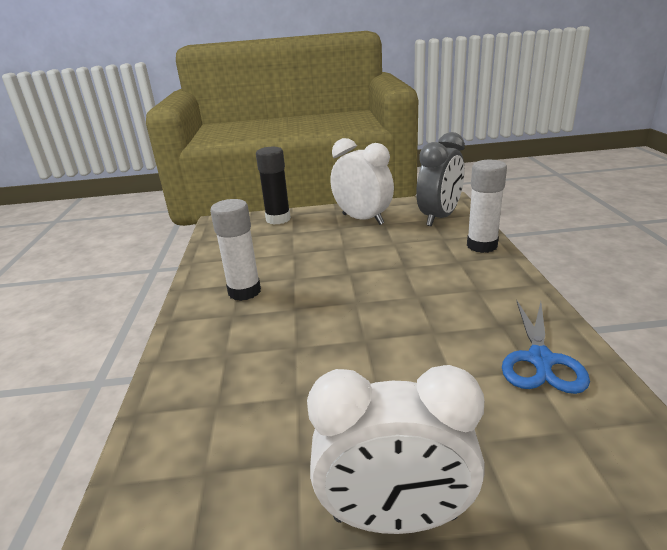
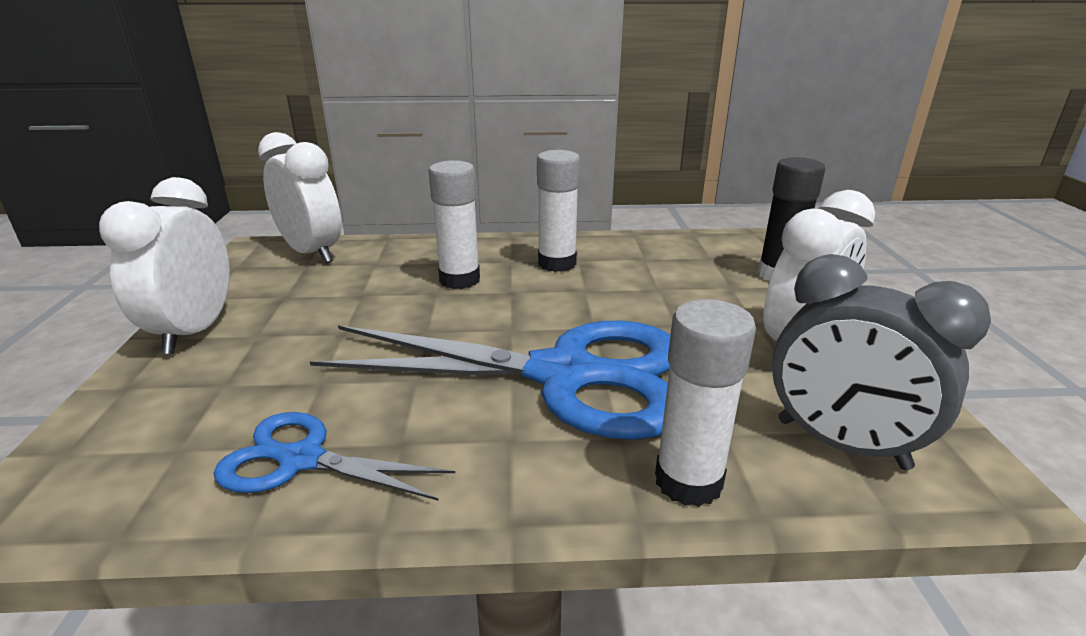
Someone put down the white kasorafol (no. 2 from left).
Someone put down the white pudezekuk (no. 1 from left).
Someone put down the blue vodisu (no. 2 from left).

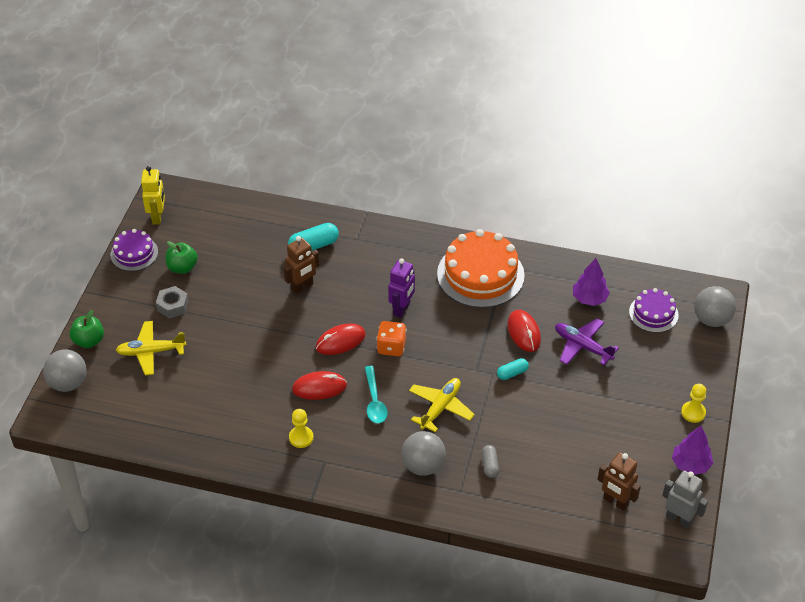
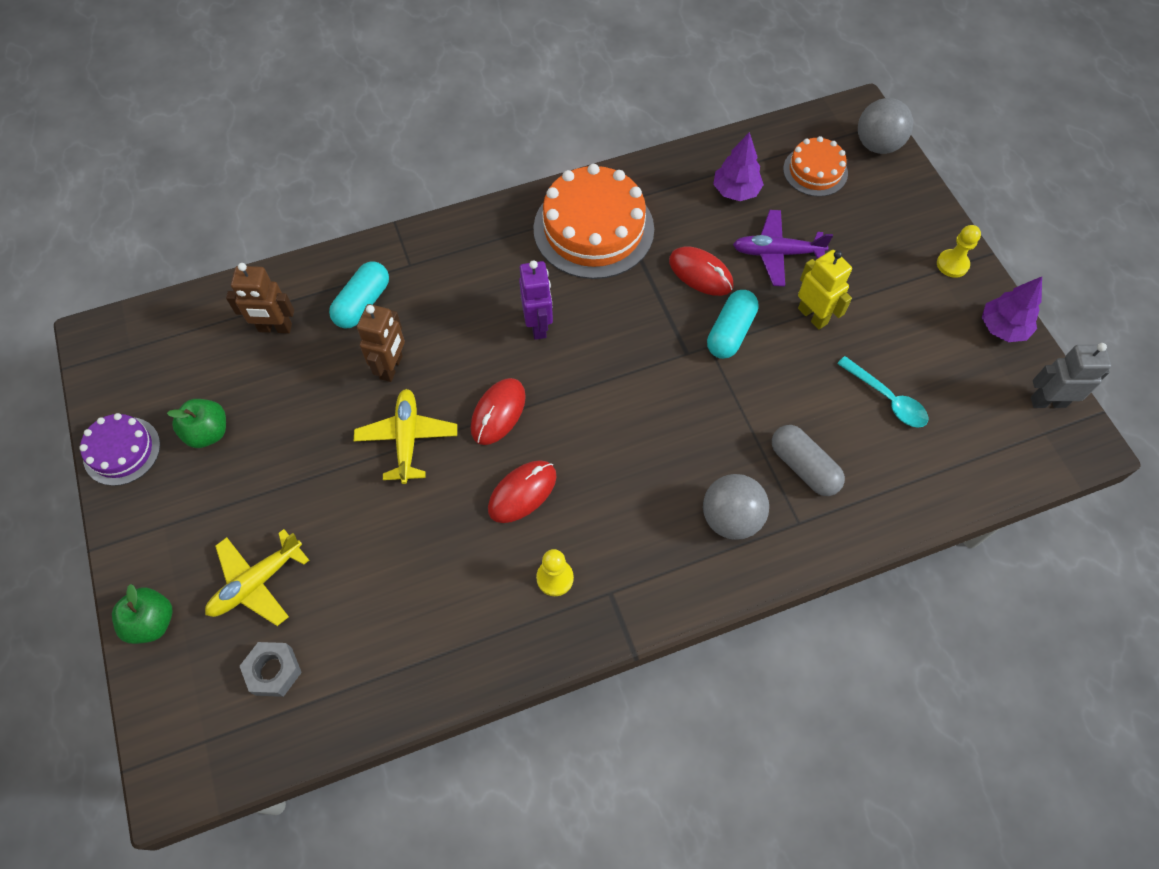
Someone carried the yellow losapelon.
Someone carried the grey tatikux.
Someone repainted the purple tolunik (no. 2 from left), which became the orange tolunik (no. 2 from left).
Someone took away the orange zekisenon.
Someone took away the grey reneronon (no. 1 from left).
Someone scaled the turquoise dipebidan (no. 2 from left) by 1.66.
Someone carried the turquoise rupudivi.
Someone carried the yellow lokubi (no. 2 from left).
Someone scaled the grey dipebidan by 1.66.
Someone carried the brown losapelon (no. 2 from left in the first image).

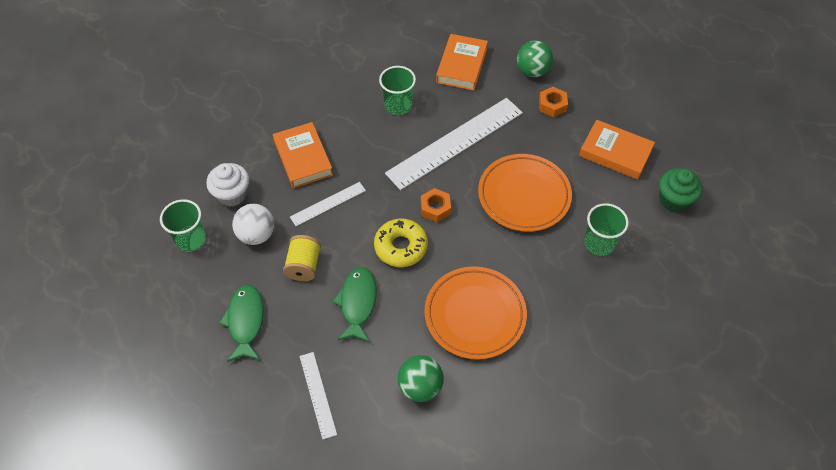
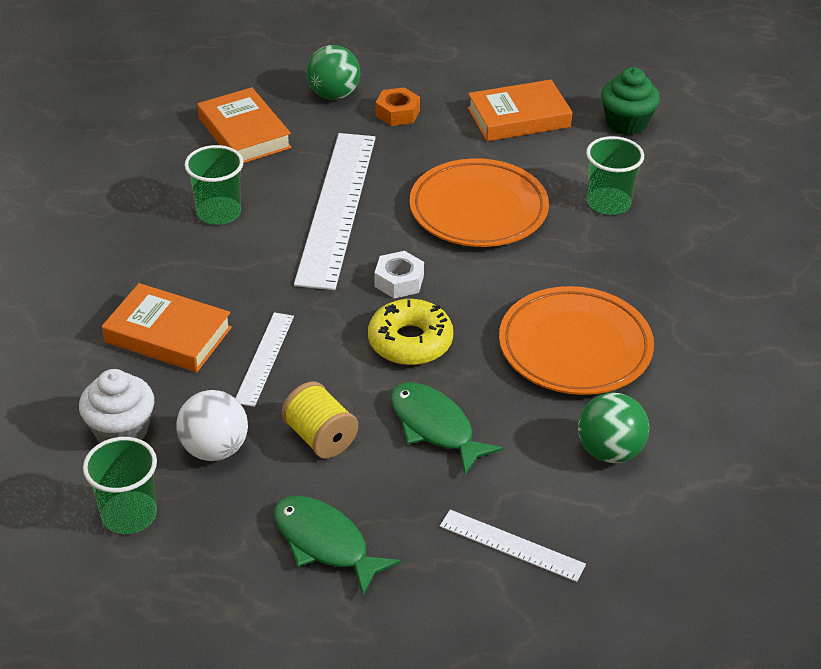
Someone repainted the orange tatikux (no. 1 from left), which became the white tatikux.

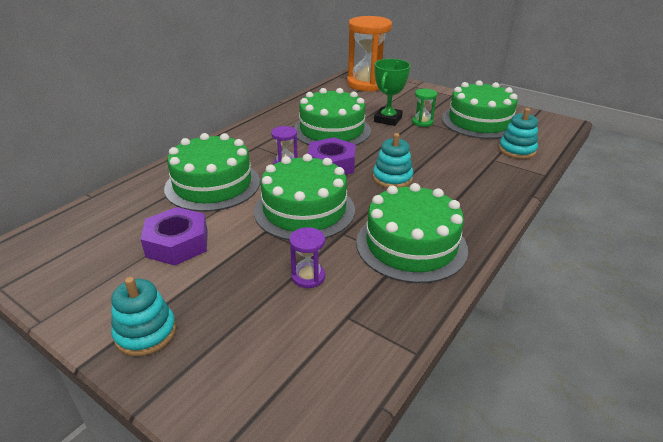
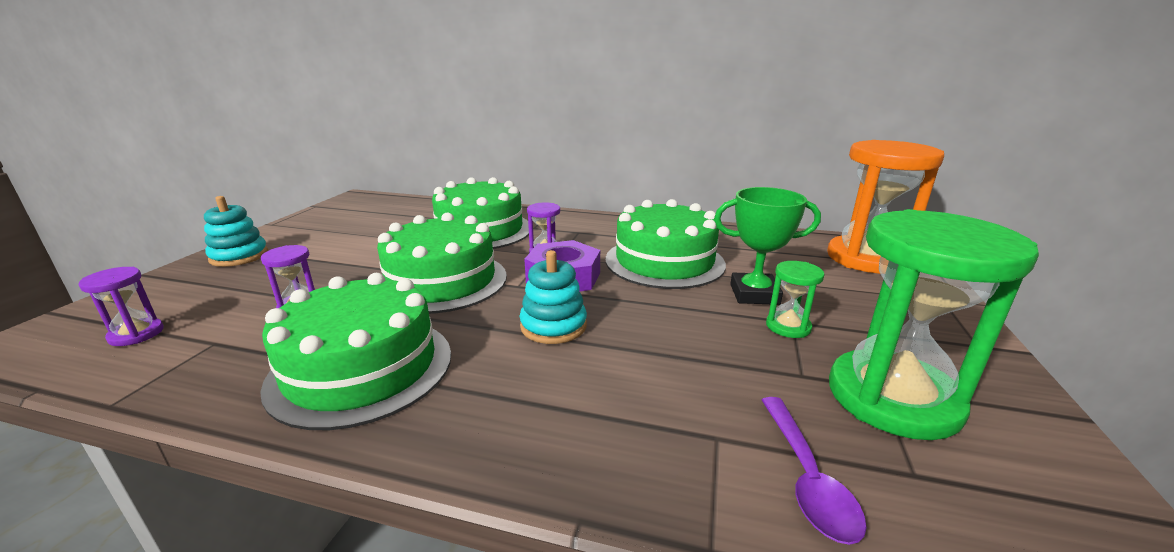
Someone swapped the green tolunik (no. 5 from left) for the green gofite (no. 2 from left).
Someone swapped the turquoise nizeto (no. 3 from left) for the purple rupudivi.
Someone took away the purple tatikux (no. 1 from left).
Someone put down the purple gofite (no. 1 from left).

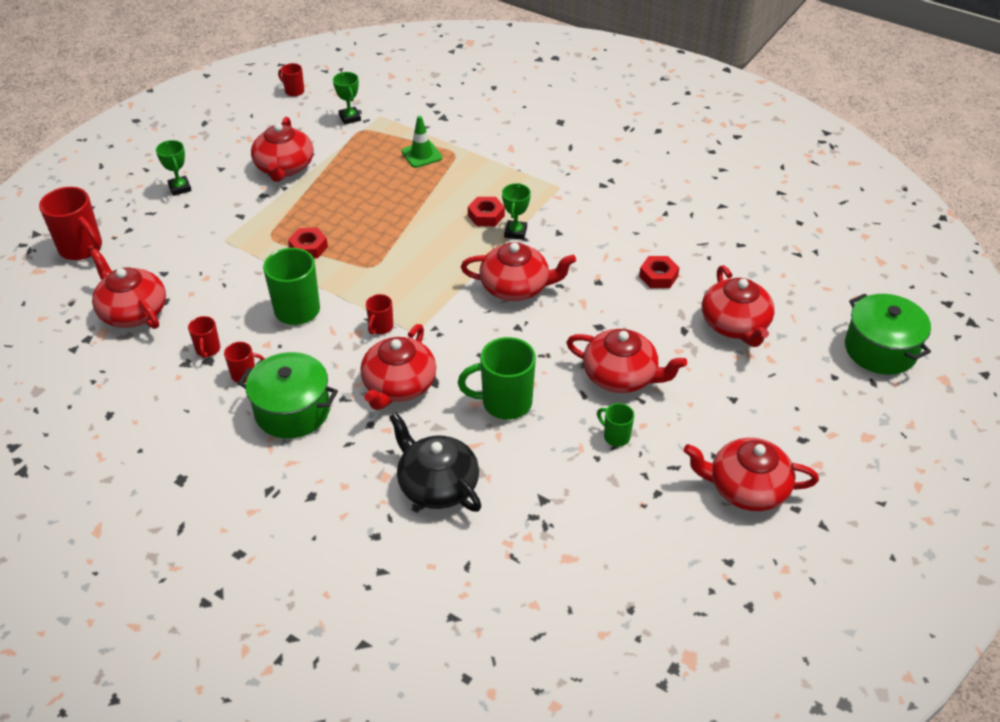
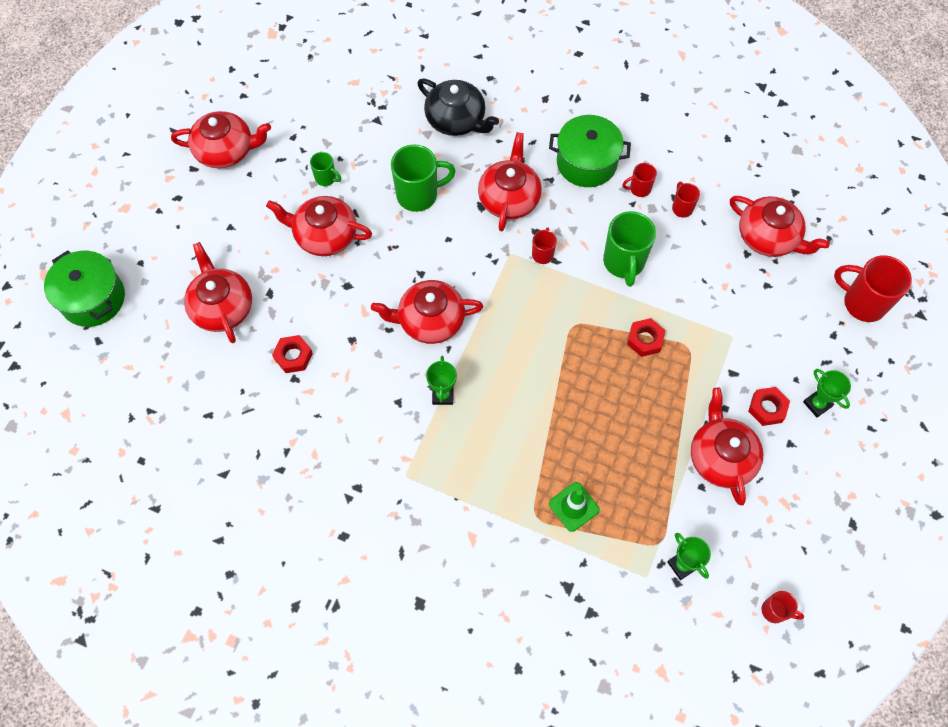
Someone carried the red tatikux (no. 2 from left in the first image).

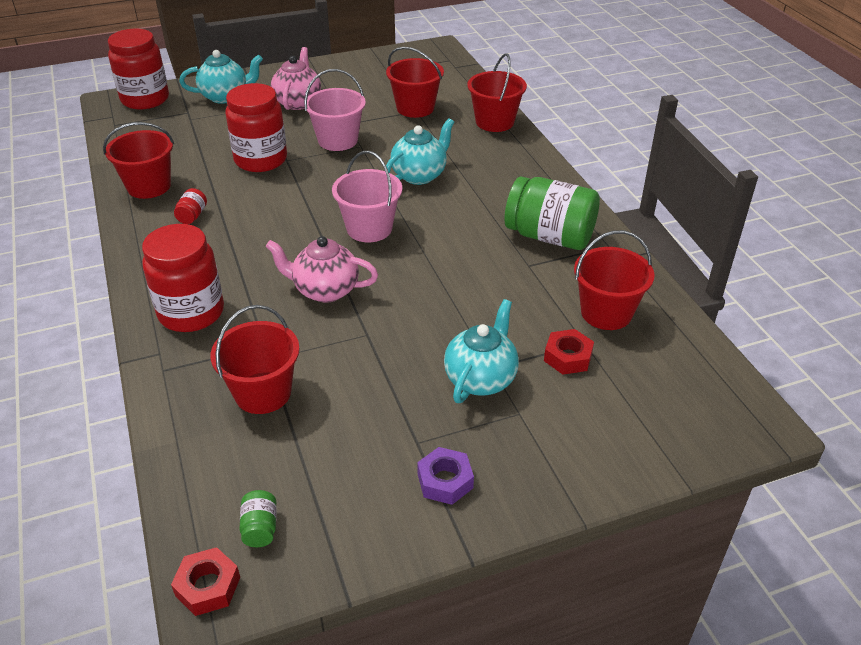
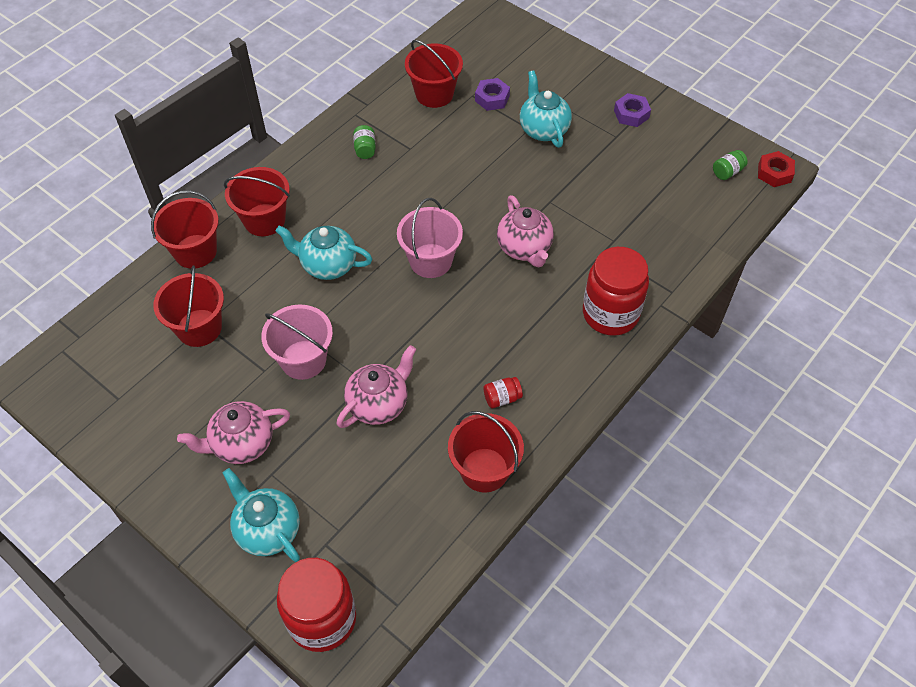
Someone swapped the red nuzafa (no. 4 from left) for the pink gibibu (no. 2 from left).
Someone scaled the green nuzafa (no. 2 from left in the first image) by 0.41.
Someone rotated the turquoise gibibu (no. 3 from left) by 75 degrees clockwise.
Someone carried the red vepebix (no. 2 from left in the first image).
Someone repainted the red tatikux (no. 2 from left), which became the purple tatikux (no. 1 from left).

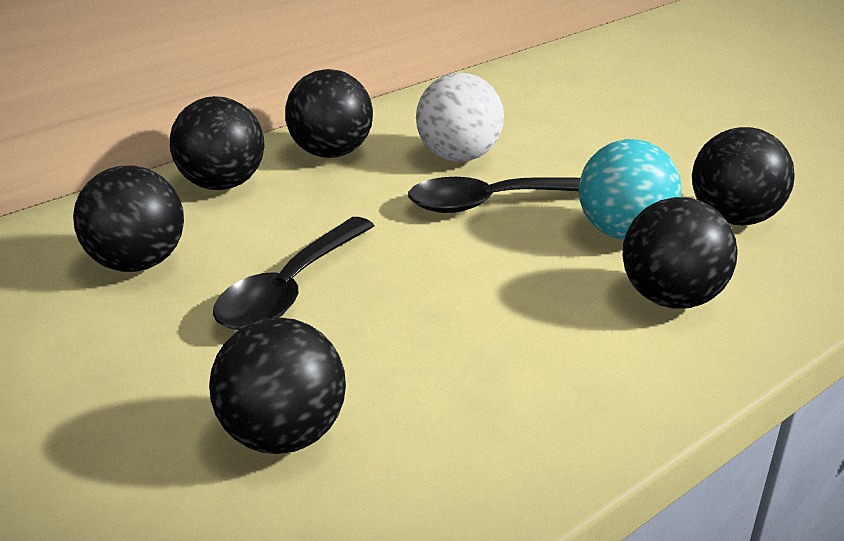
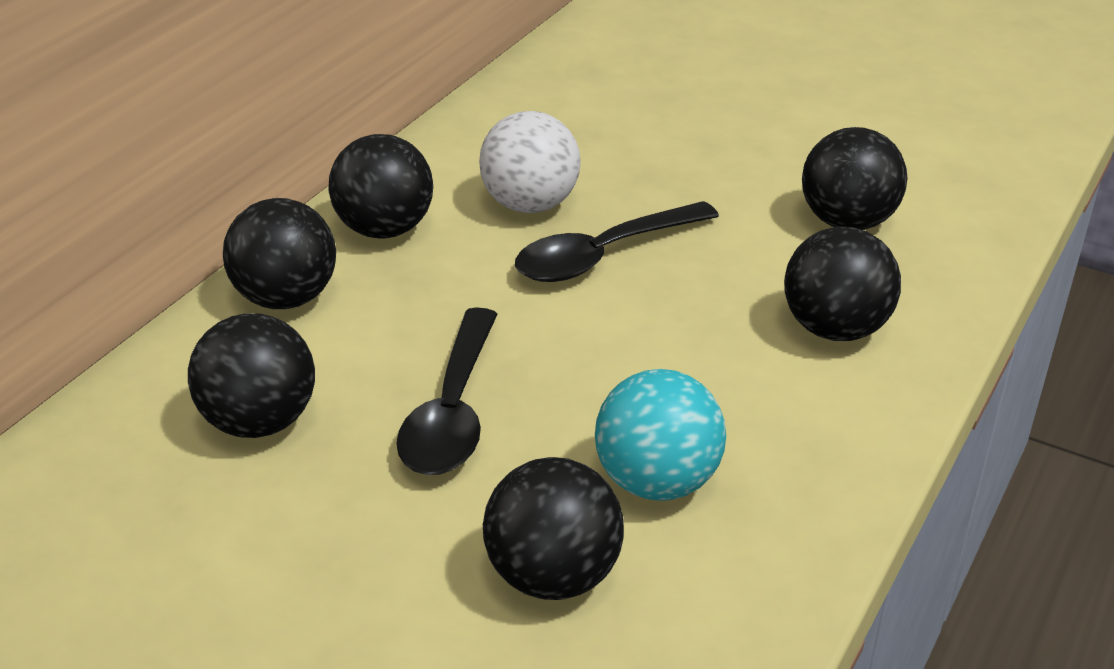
Someone carried the turquoise reneronon.

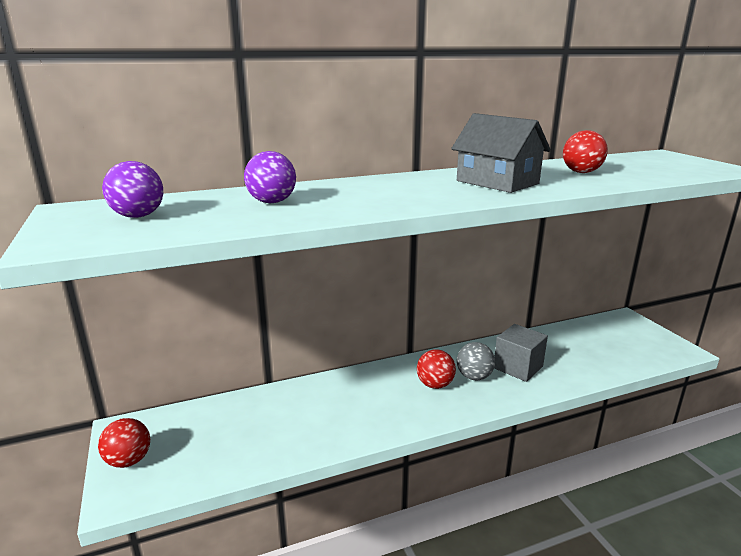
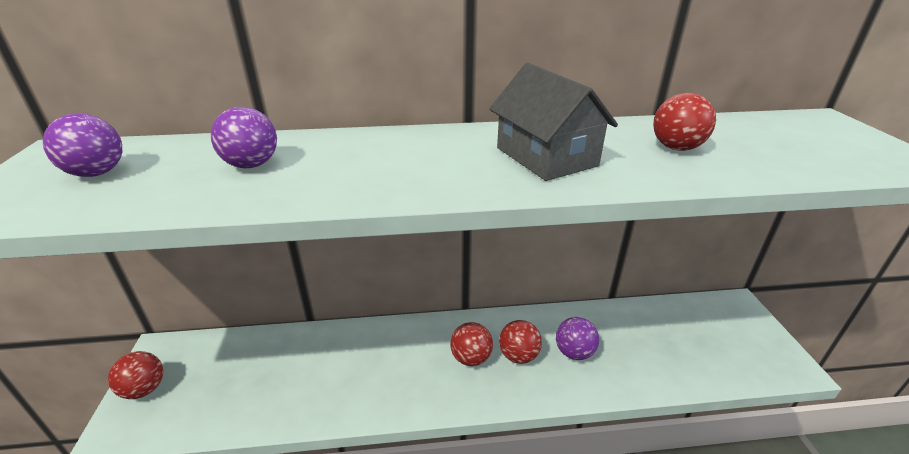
Someone swapped the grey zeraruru for the purple reneronon (no. 3 from left).
Someone repainted the grey reneronon, which became the red reneronon (no. 3 from left).

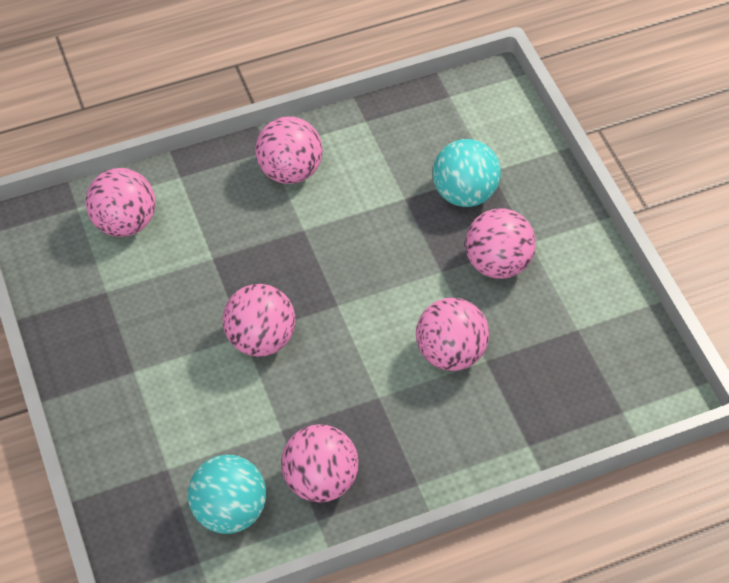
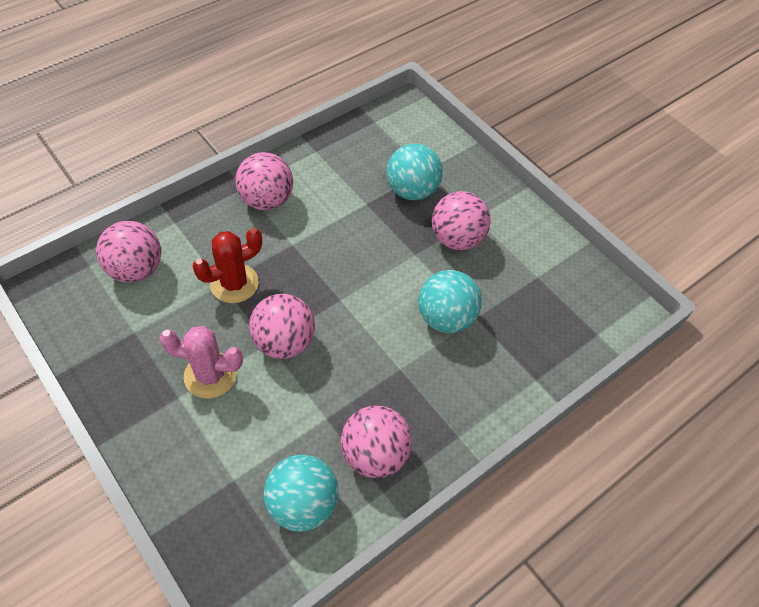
Someone repainted the pink reneronon (no. 5 from left), which became the turquoise reneronon (no. 3 from left).
Someone put down the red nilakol.
Someone put down the pink nilakol.

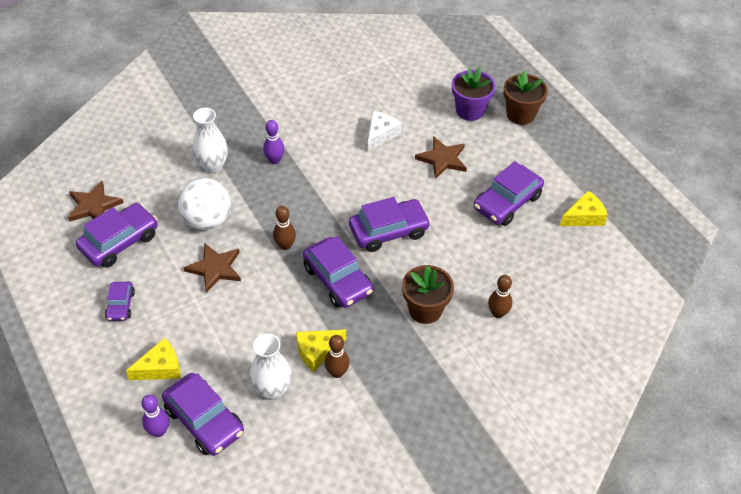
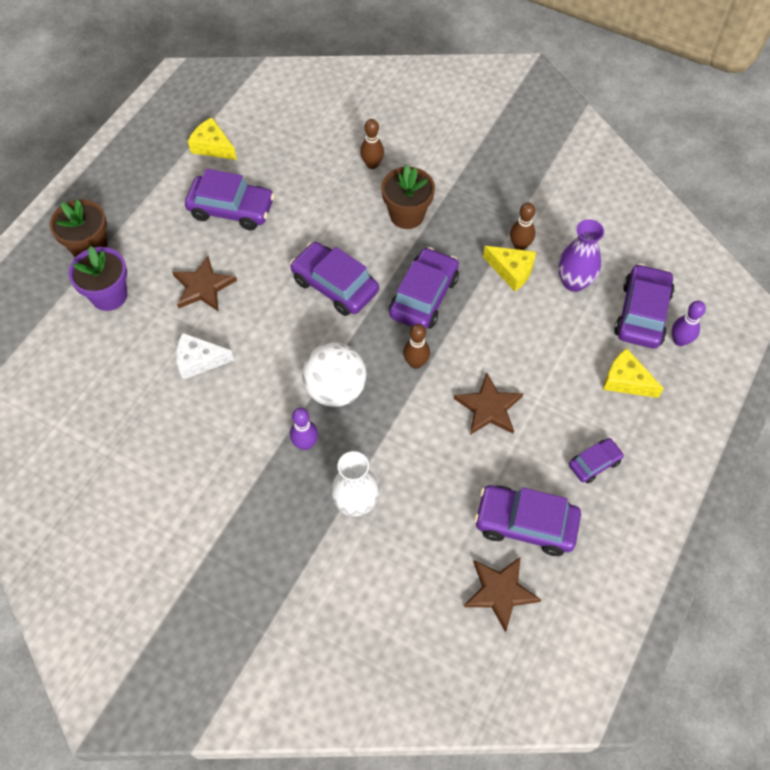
Someone carried the white reneronon.
Someone repainted the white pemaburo (no. 2 from left), which became the purple pemaburo.

